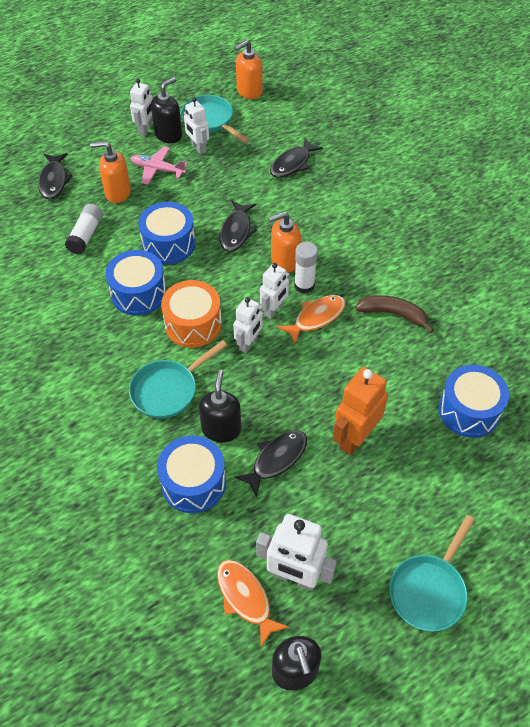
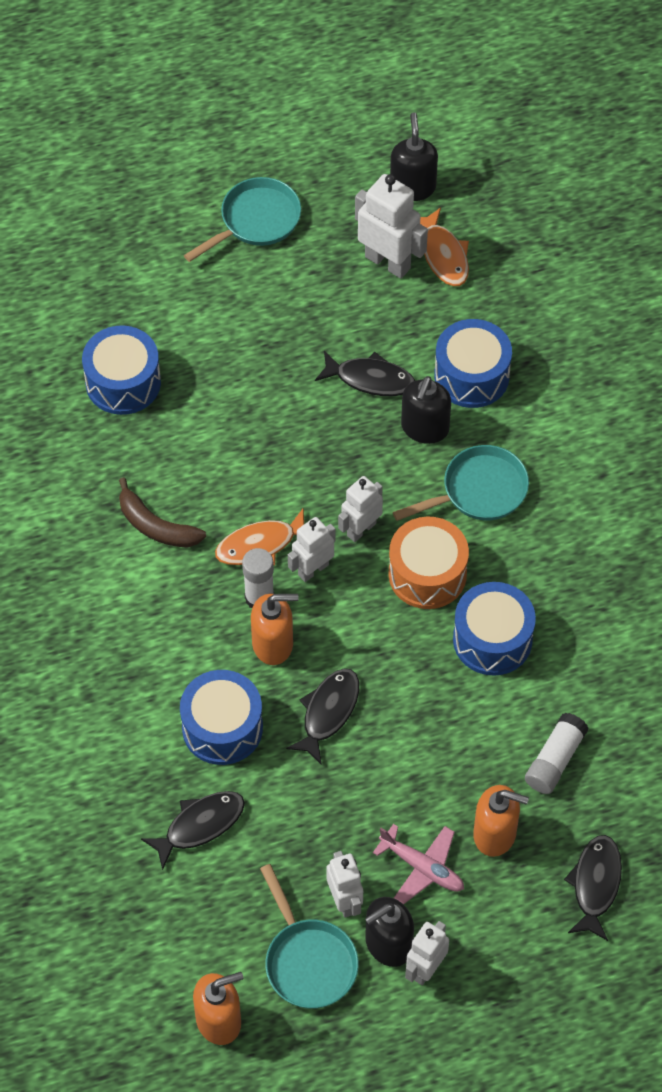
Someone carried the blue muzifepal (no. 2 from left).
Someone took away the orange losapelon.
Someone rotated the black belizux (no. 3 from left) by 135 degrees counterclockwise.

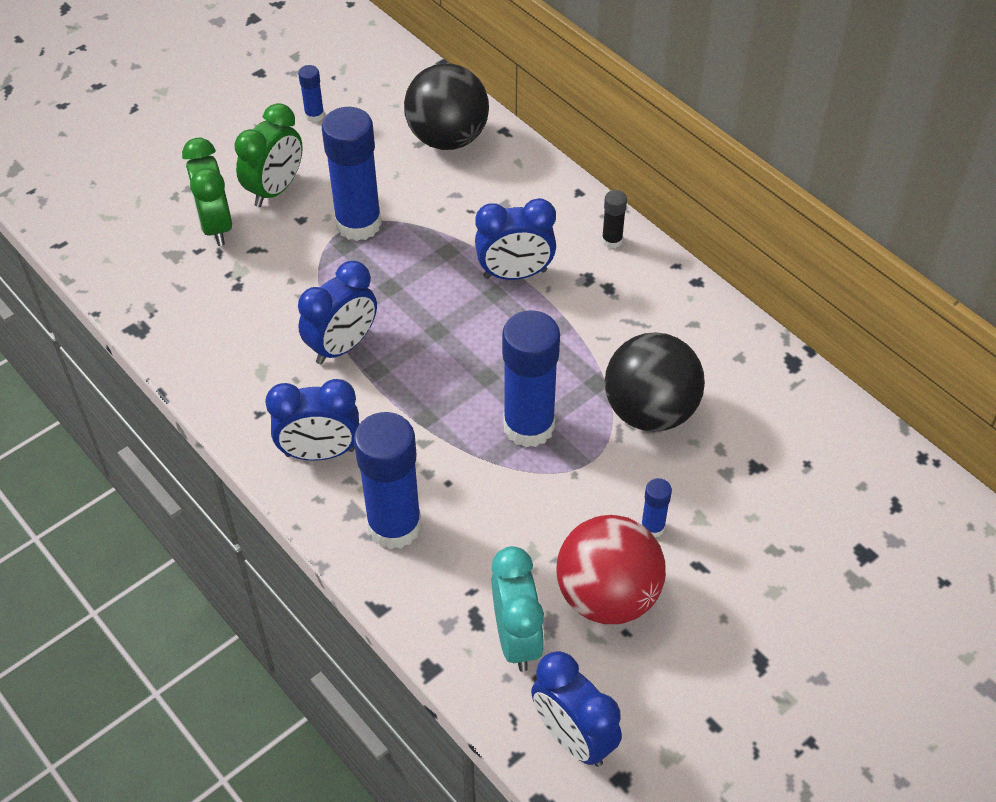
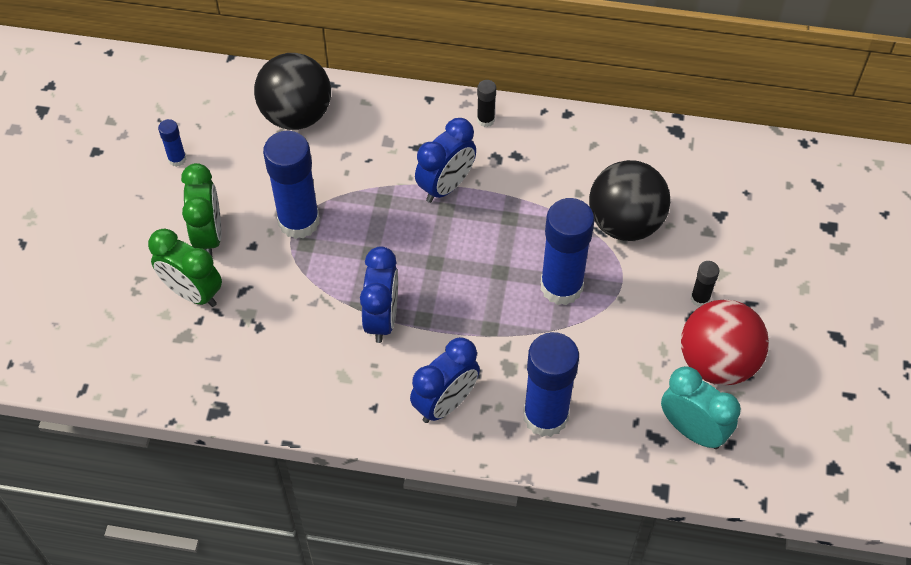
Someone repainted the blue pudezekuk (no. 5 from left), which became the black pudezekuk (no. 2 from left).
Someone took away the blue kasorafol (no. 4 from left).

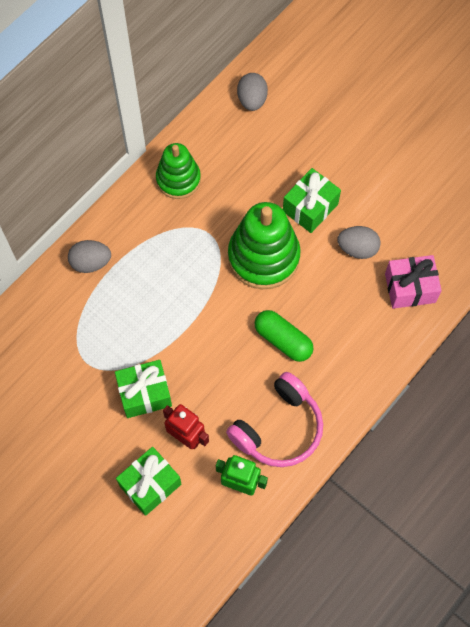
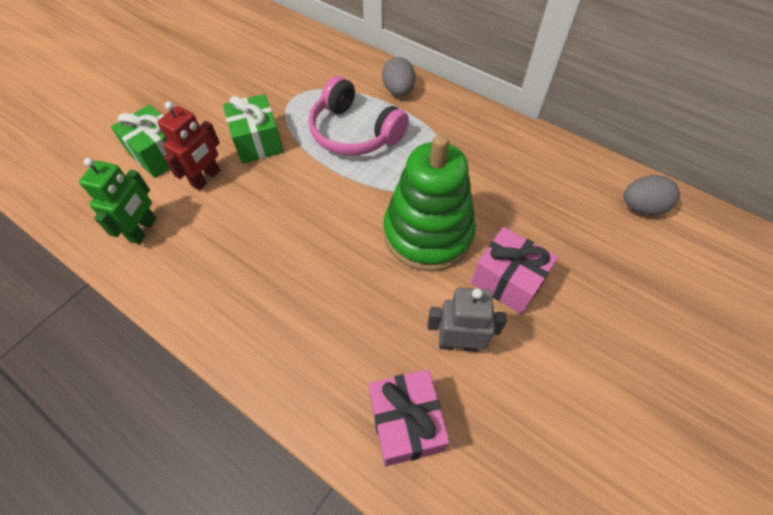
Someone took away the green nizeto (no. 1 from left).
Someone repainted the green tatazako (no. 3 from left), which became the pink tatazako (no. 2 from left).
Someone swapped the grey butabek (no. 3 from left) for the grey losapelon.
Someone took away the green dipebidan.
Someone carried the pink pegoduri.

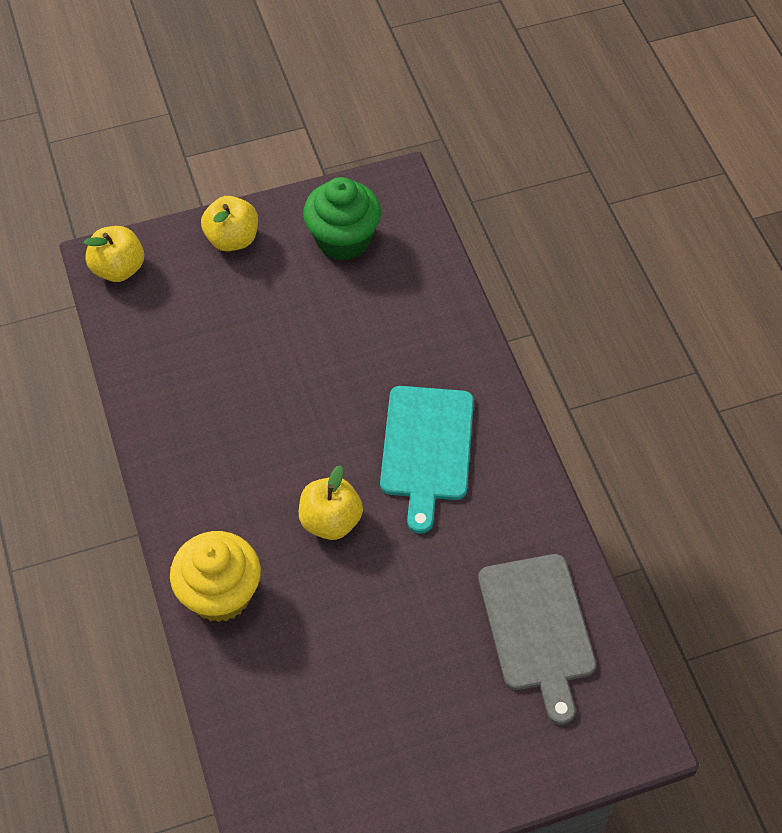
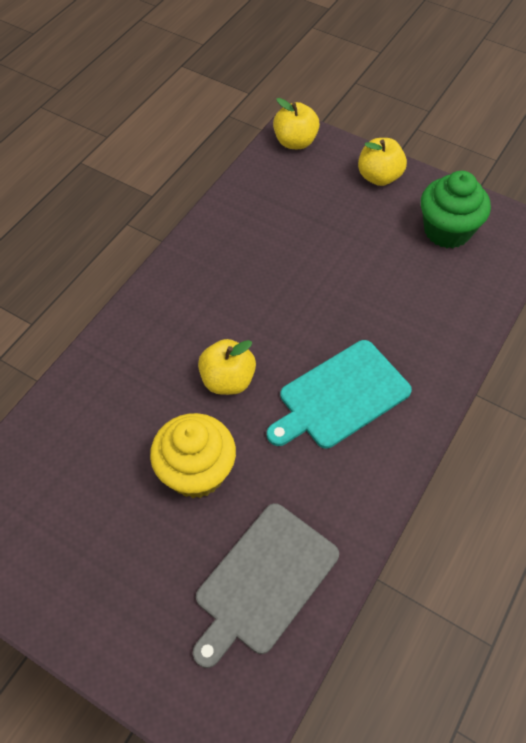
Someone carried the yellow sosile.

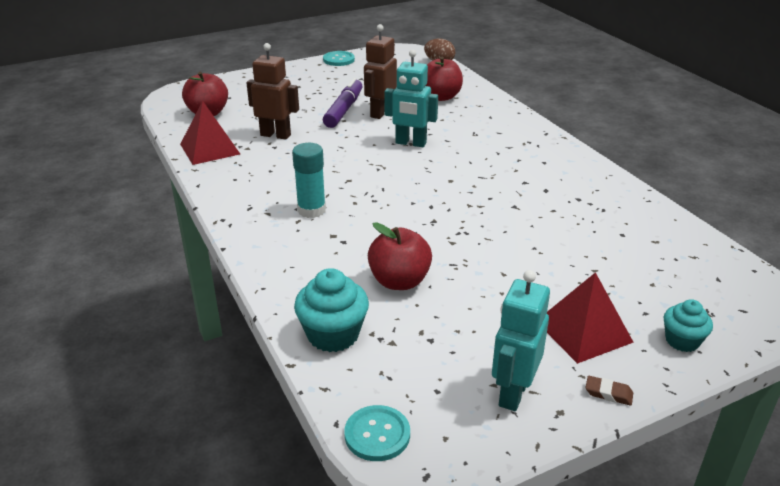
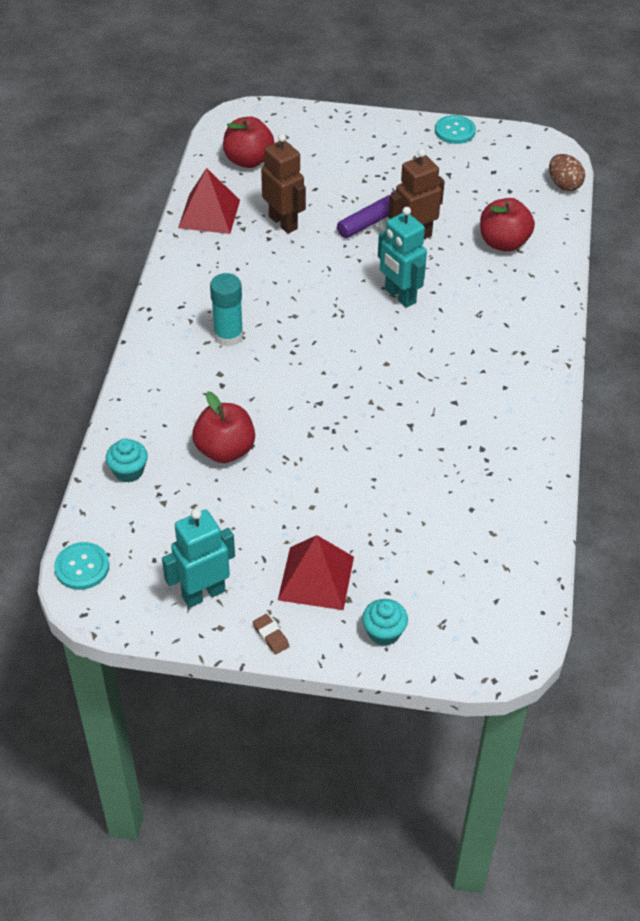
Someone scaled the turquoise sosile (no. 1 from left) by 0.63.

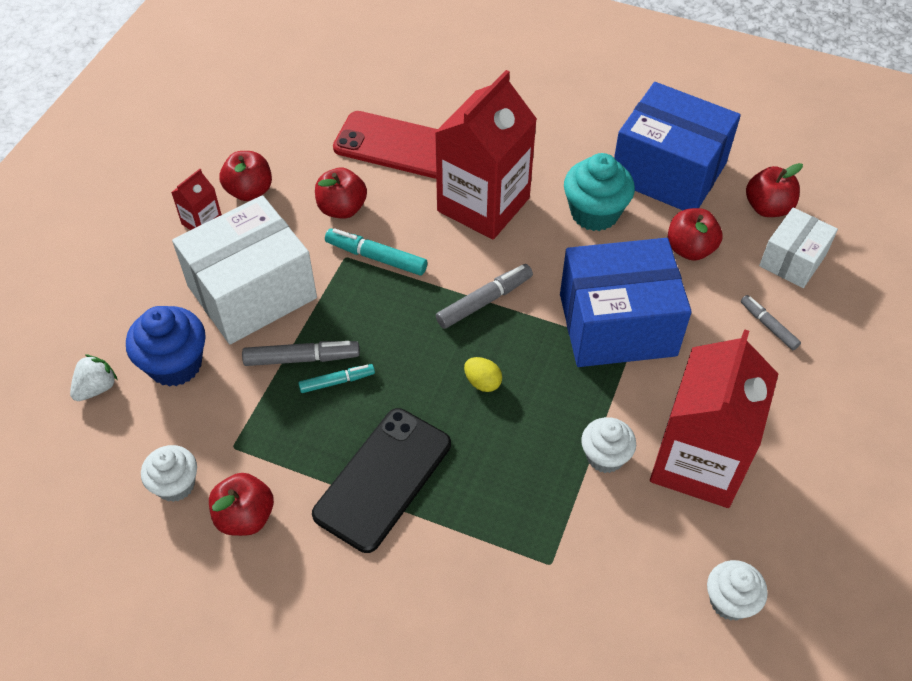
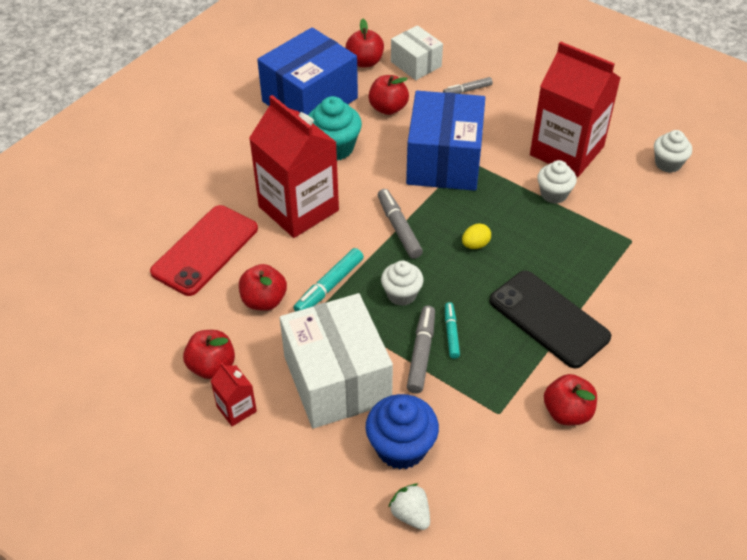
Someone carried the white sosile (no. 1 from left).

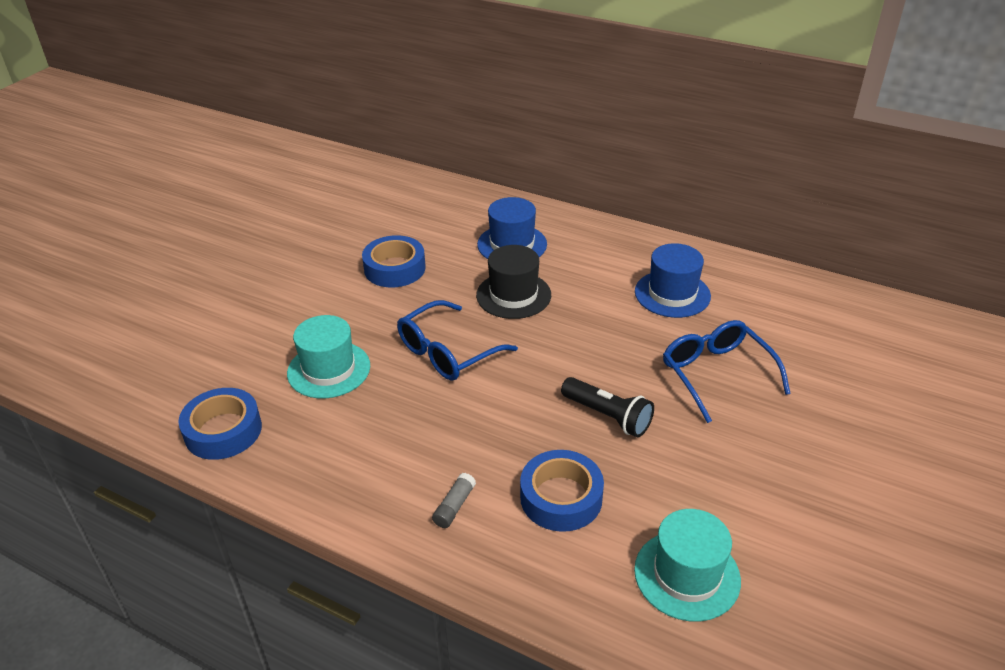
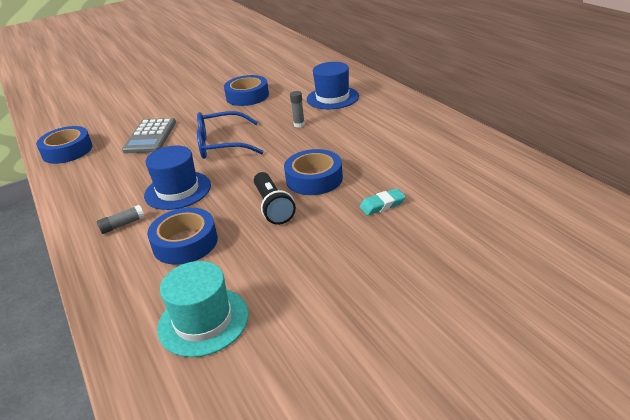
Someone carried the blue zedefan (no. 2 from left in the first image).
Someone swapped the black zedefan for the grey pudezekuk (no. 2 from left).
Someone swapped the turquoise zedefan (no. 1 from left) for the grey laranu.
Someone swapped the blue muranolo (no. 2 from left) for the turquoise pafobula.
Someone put down the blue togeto (no. 4 from left).

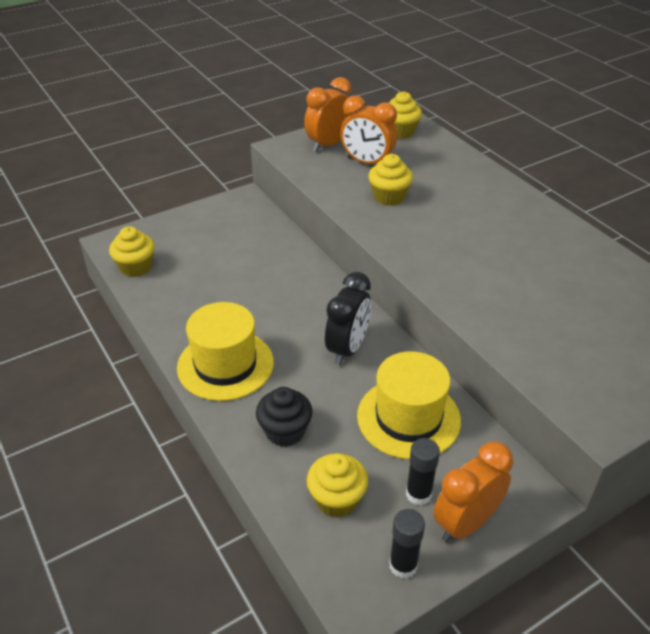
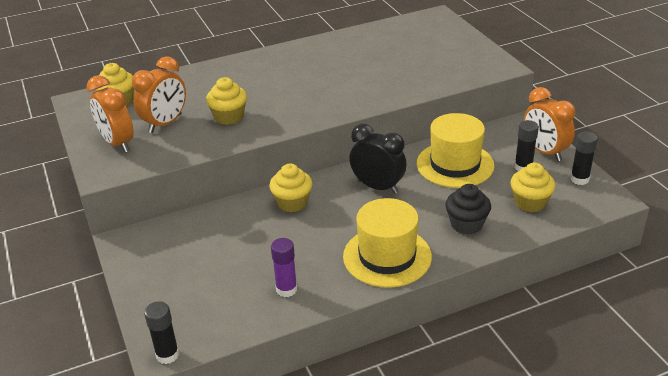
Someone carried the yellow sosile (no. 1 from left in the first image).
Someone put down the purple pudezekuk.
Someone put down the black pudezekuk (no. 1 from left).

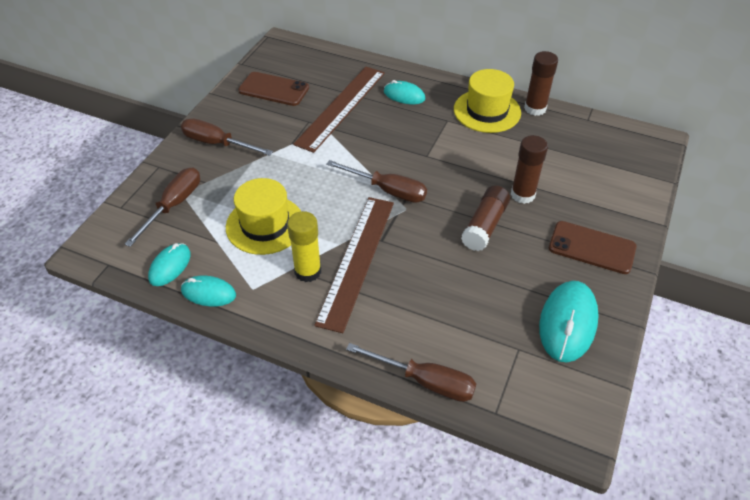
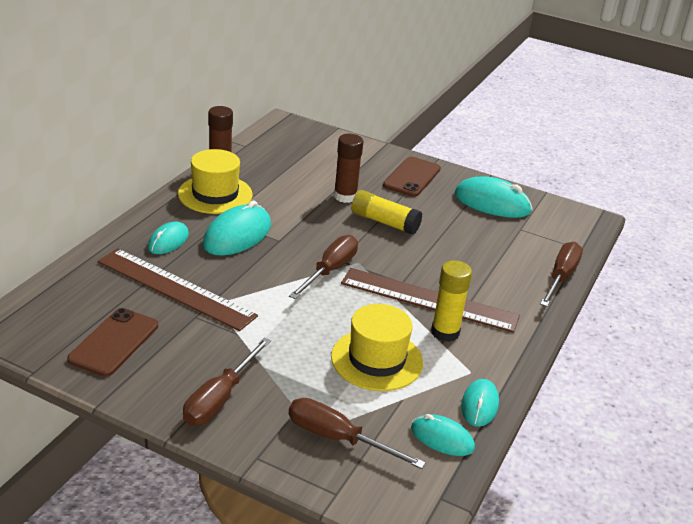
Someone repainted the brown pudezekuk (no. 1 from left), which became the yellow pudezekuk (no. 1 from left).
Someone put down the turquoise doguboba (no. 2 from left).

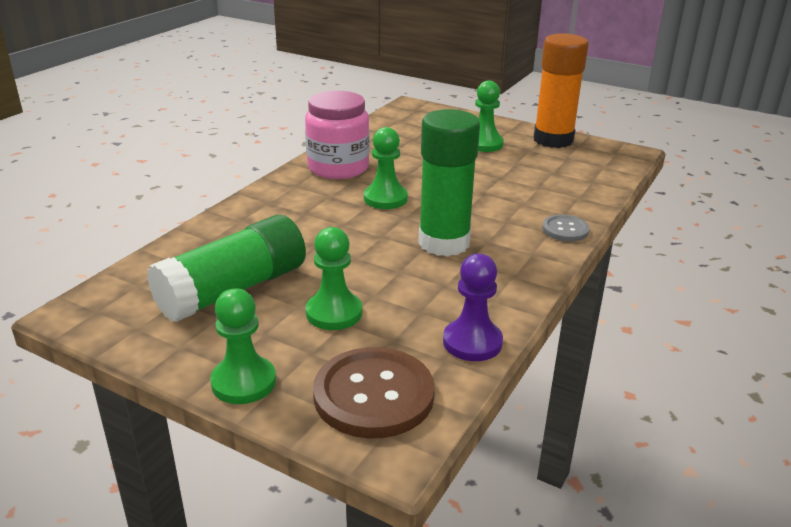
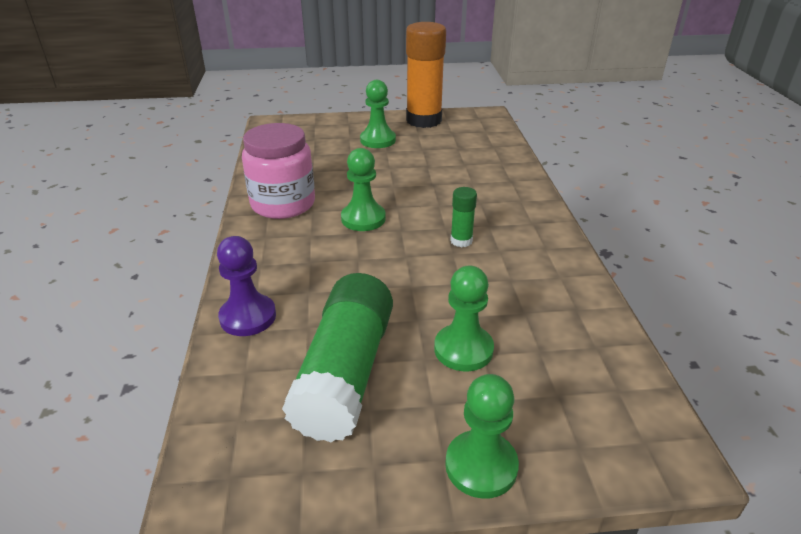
Someone scaled the green pudezekuk (no. 2 from left) by 0.44.
Someone took away the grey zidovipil.
Someone carried the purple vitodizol.
Someone took away the brown zidovipil.

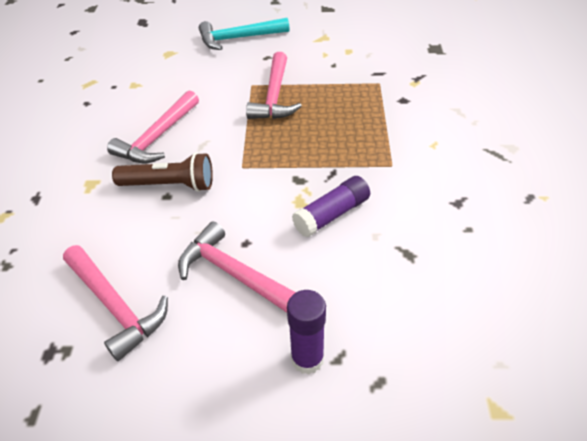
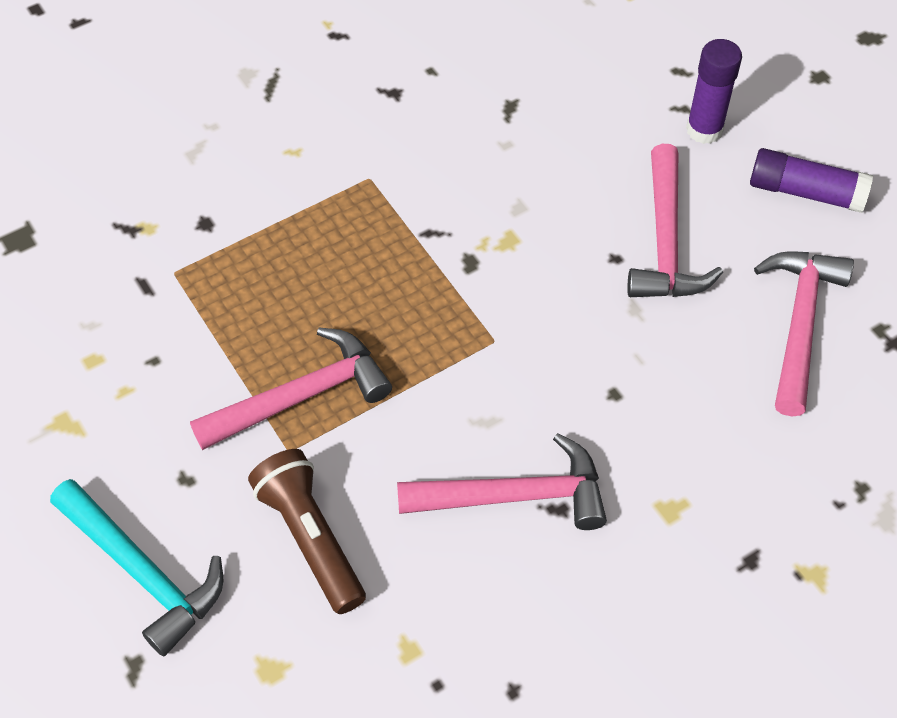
Someone carried the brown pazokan.
Someone carried the purple pudezekuk (no. 2 from left).

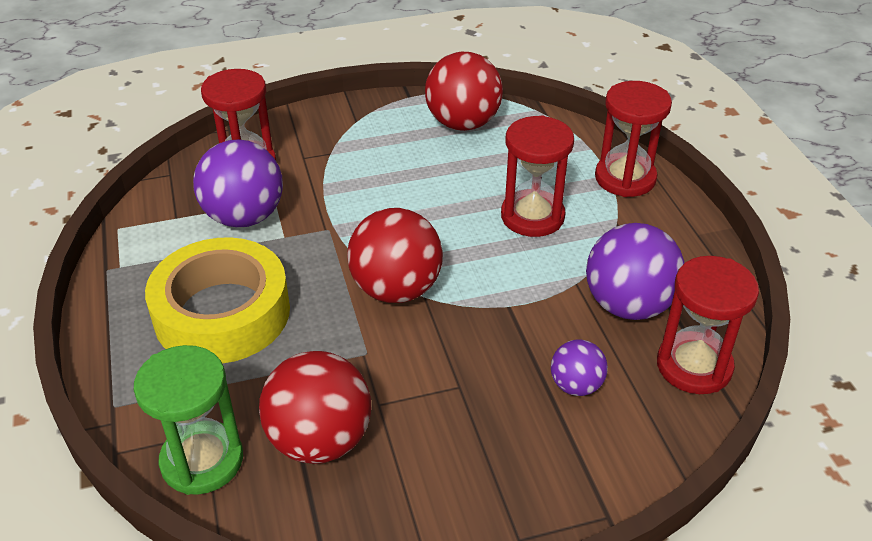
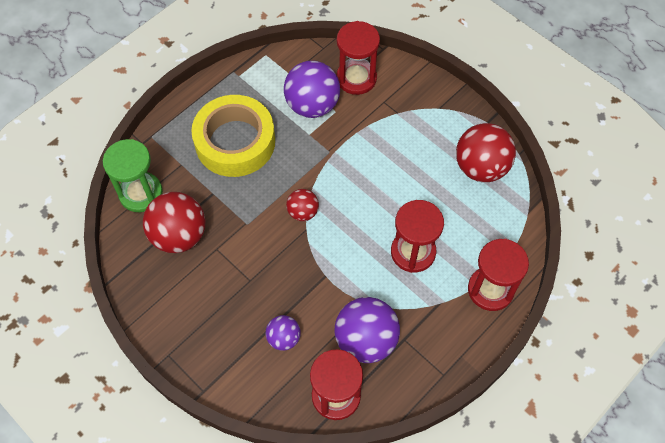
Someone scaled the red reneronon (no. 2 from left) by 0.54.

